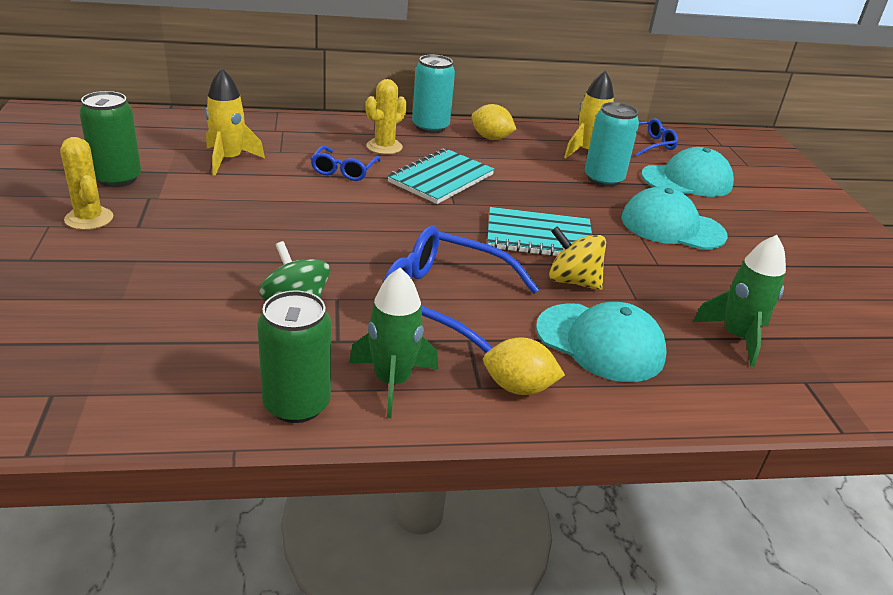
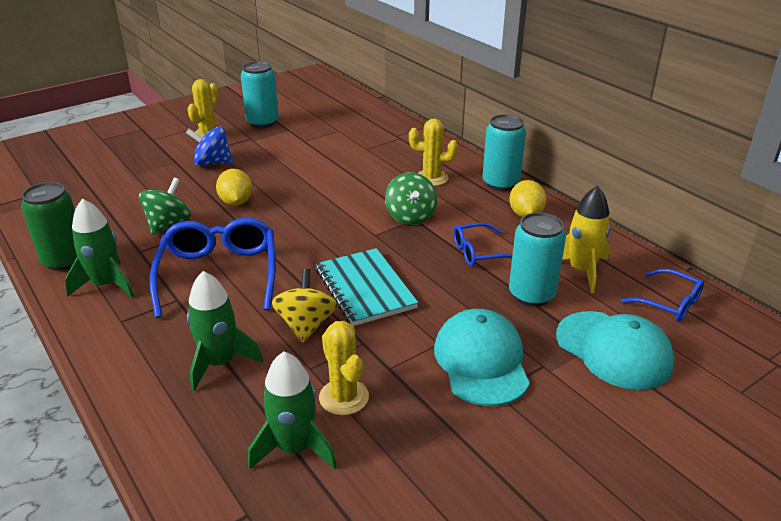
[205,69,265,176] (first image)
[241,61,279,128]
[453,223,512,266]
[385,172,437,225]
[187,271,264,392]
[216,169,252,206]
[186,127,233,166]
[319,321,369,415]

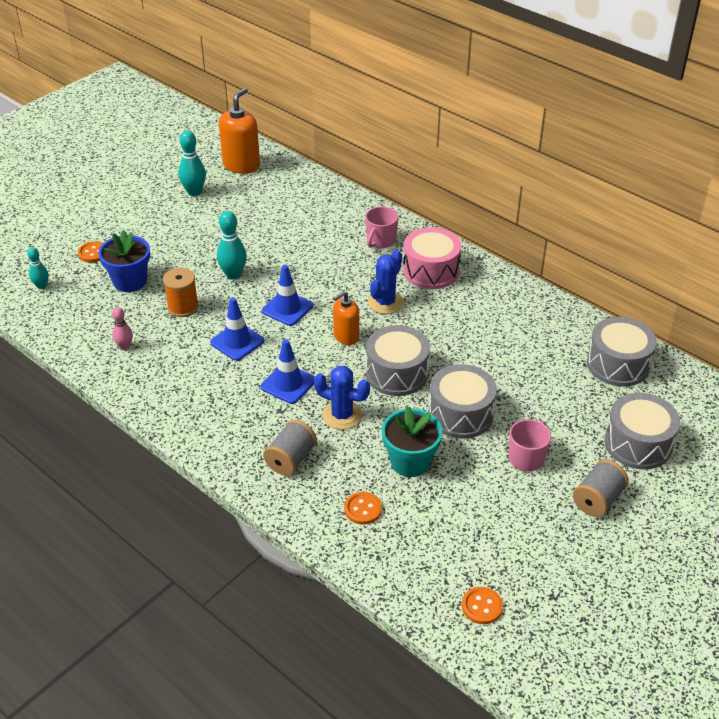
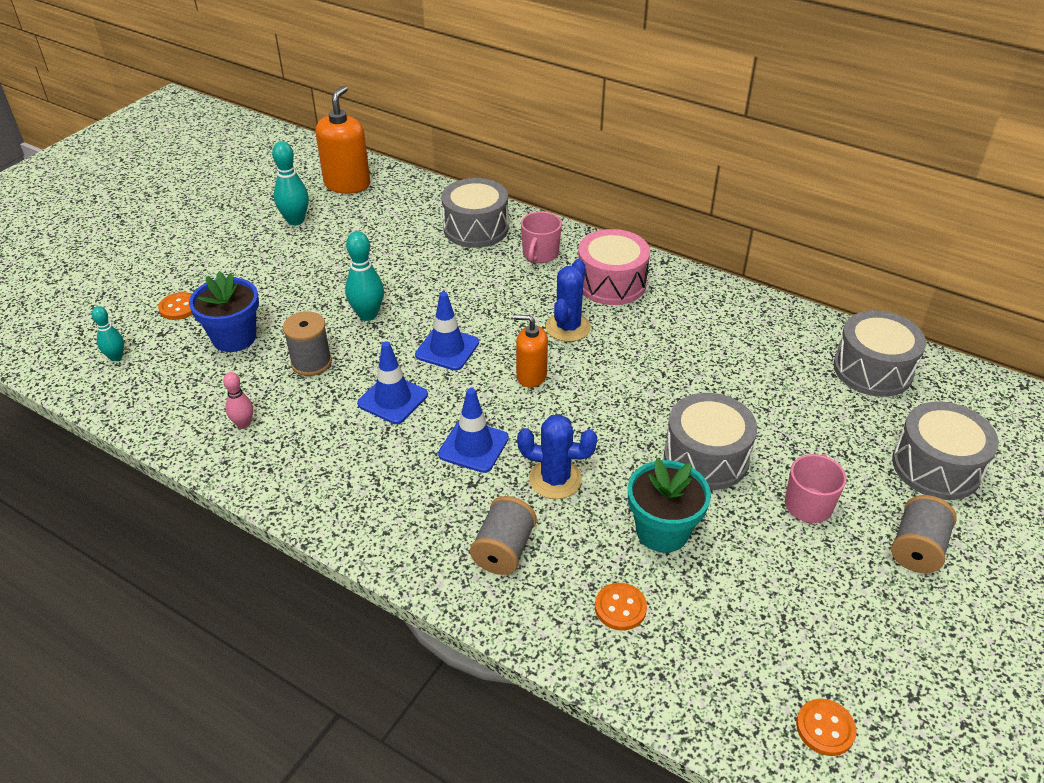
[283,311,332,376]
[513,315,548,388]
[441,178,508,248]

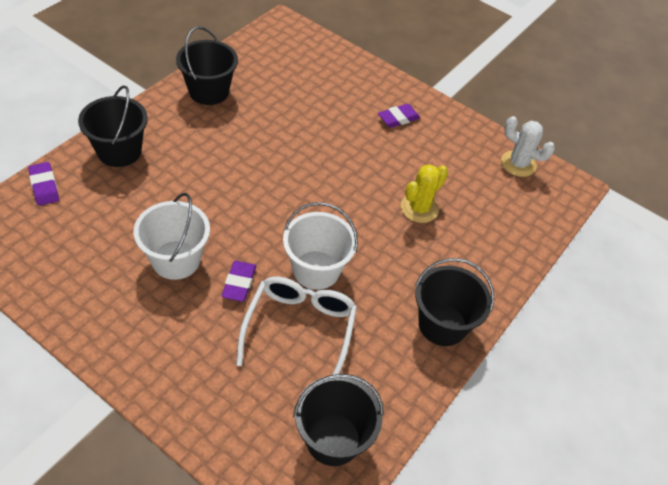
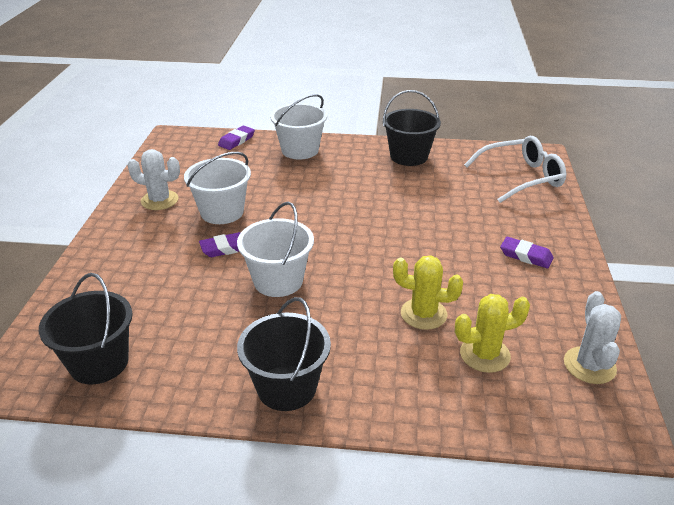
[270,94,327,159]
[464,136,566,203]
[127,149,180,210]
[455,294,530,373]

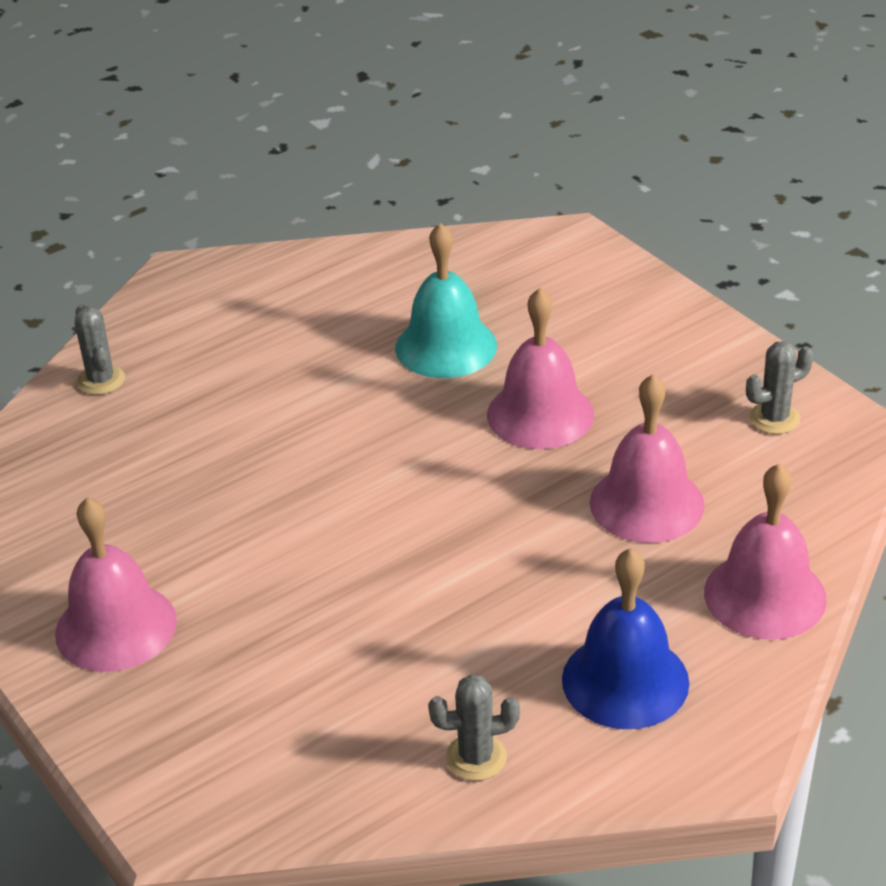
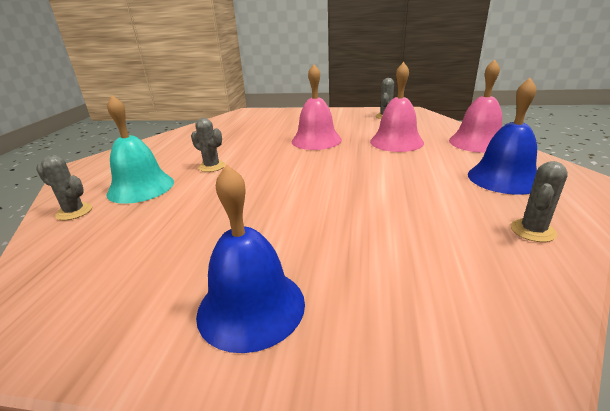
[107,95,174,204]
[196,165,305,353]
[191,118,225,172]

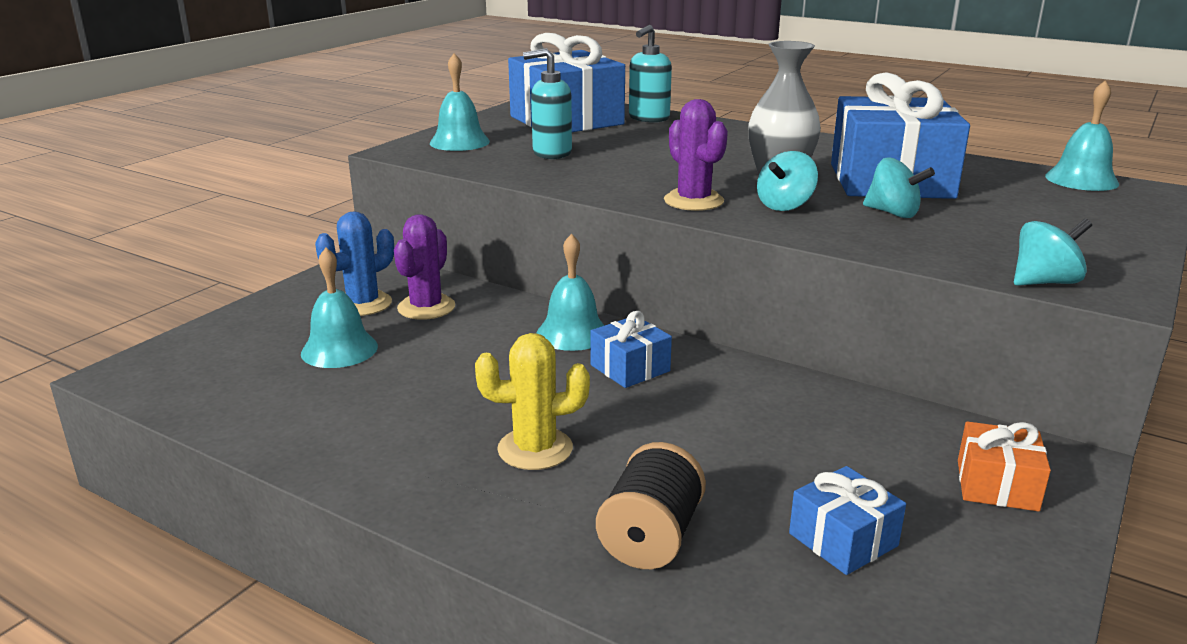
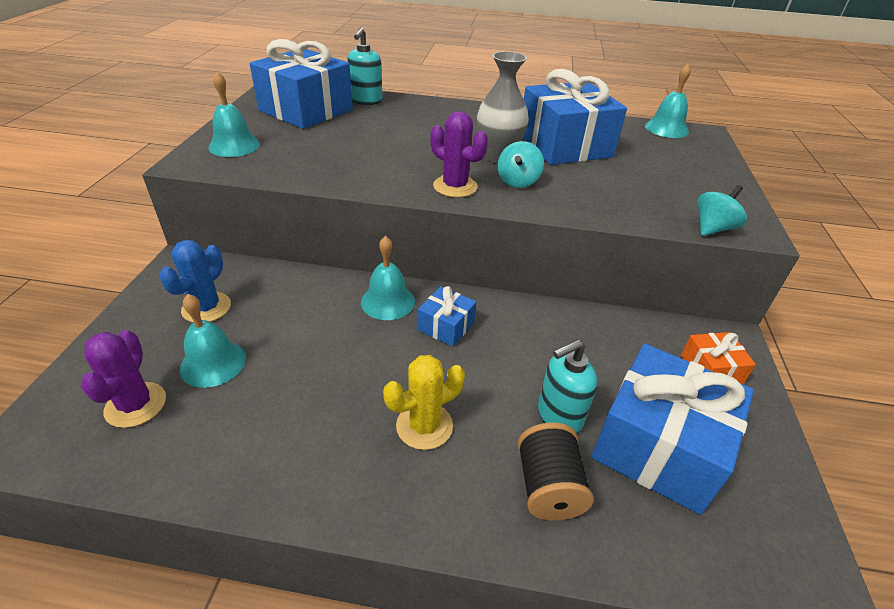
[538,340,598,434]
[863,158,935,218] (first image)
[81,330,166,428]
[591,344,754,515]

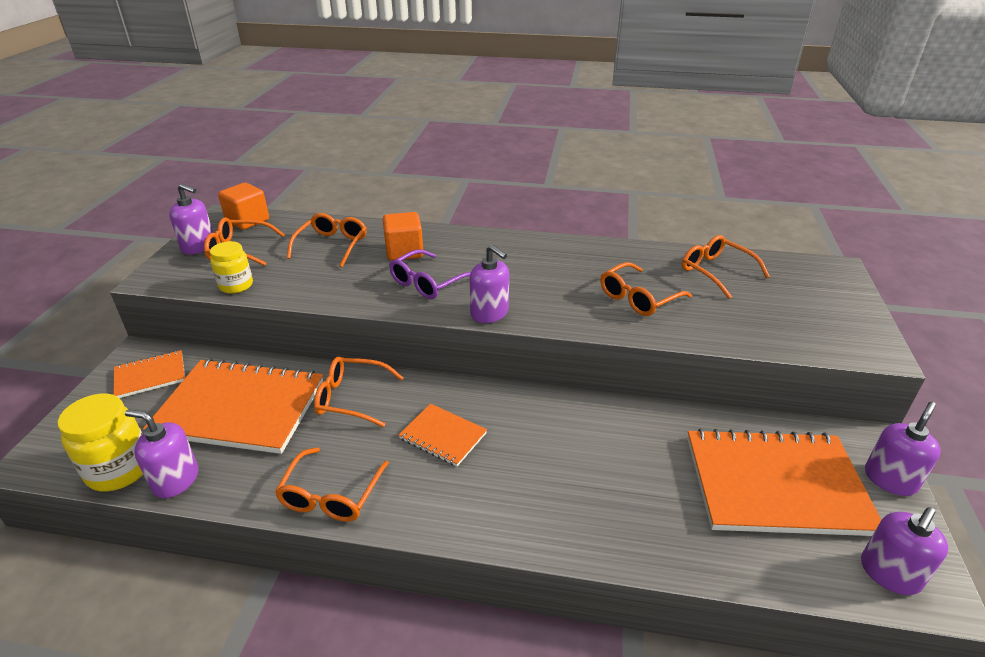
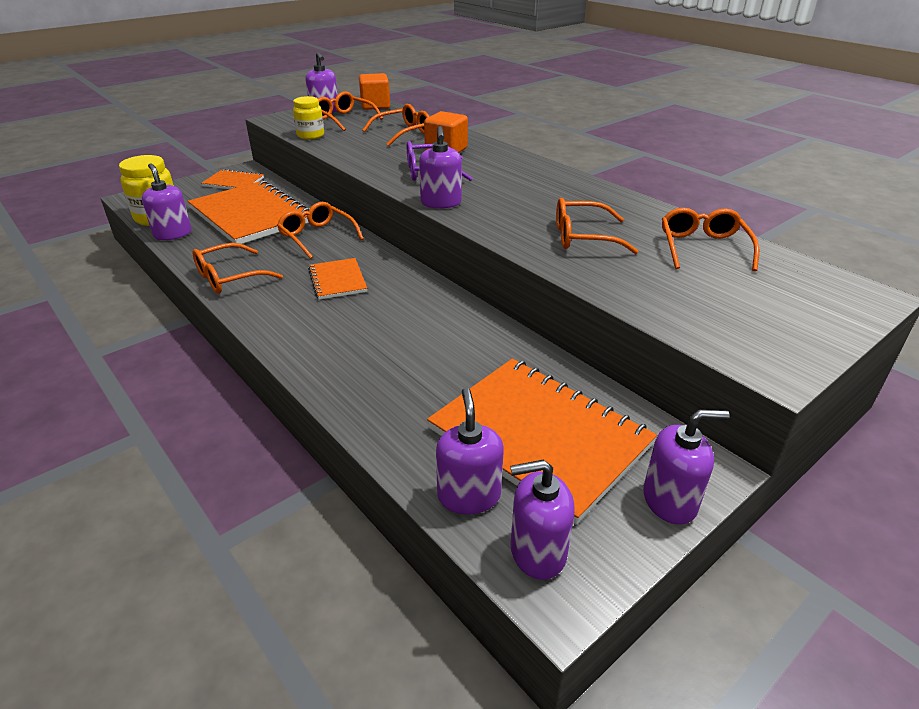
[436,388,504,514]

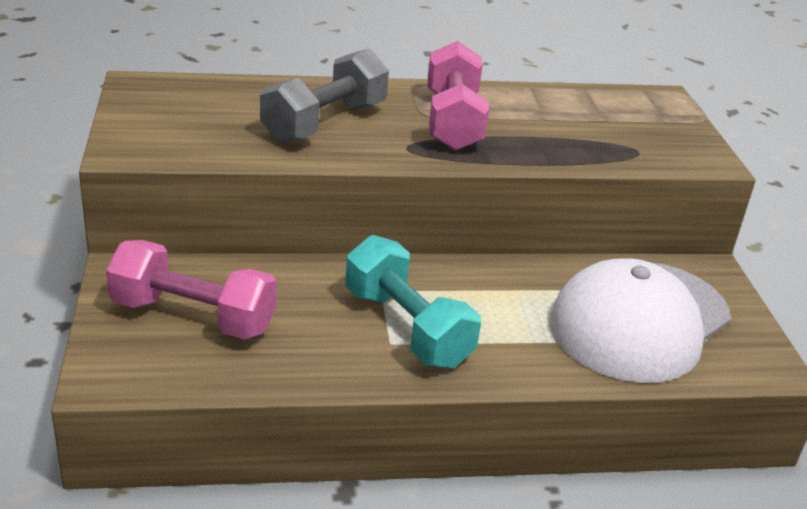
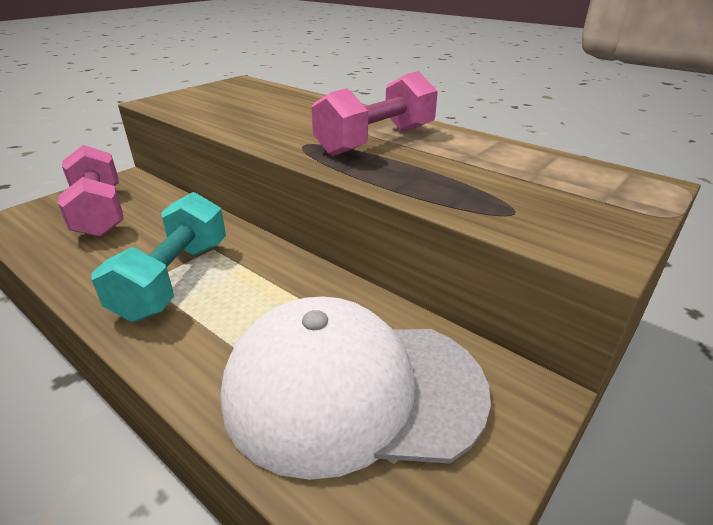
[260,48,389,143] (first image)

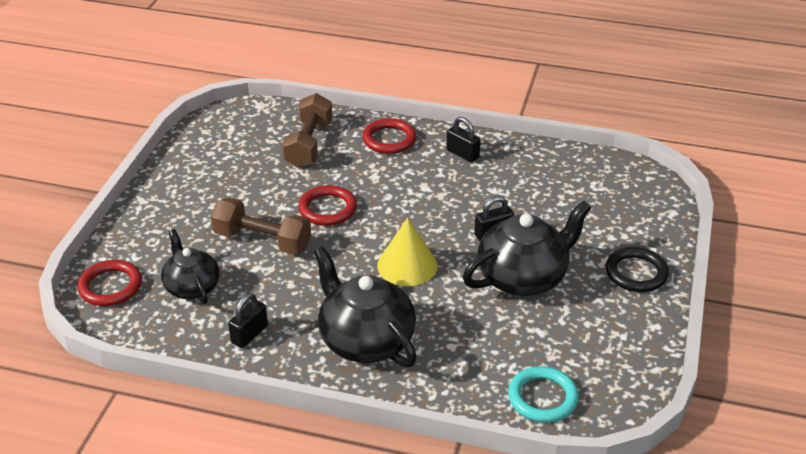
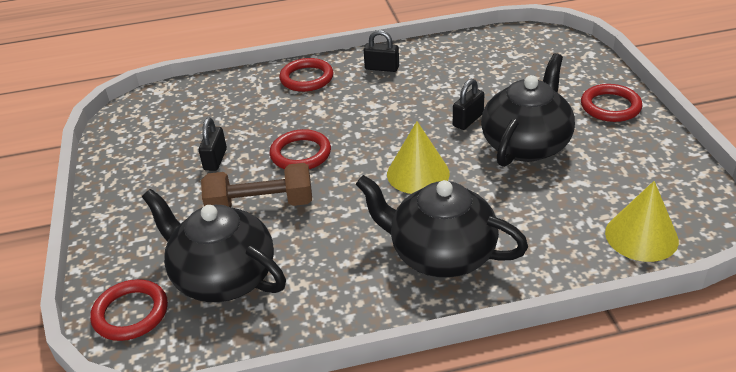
[282,93,332,168] (first image)
[142,189,286,302]
[581,84,642,122]
[199,118,227,171]
[605,181,679,262]

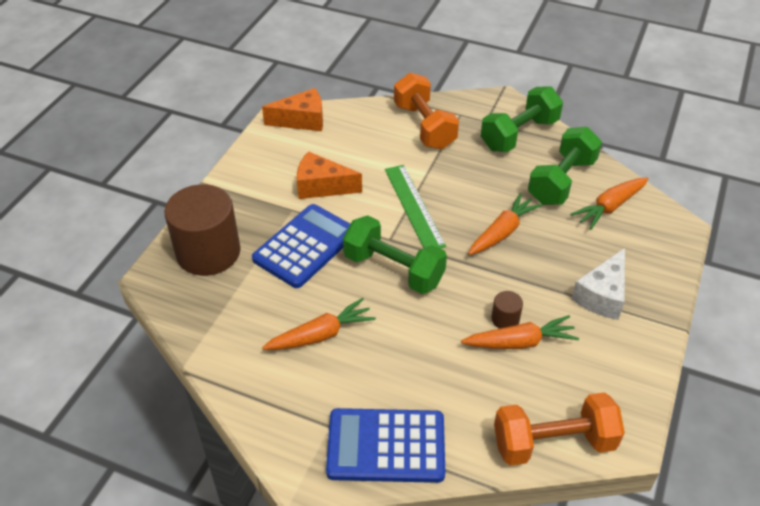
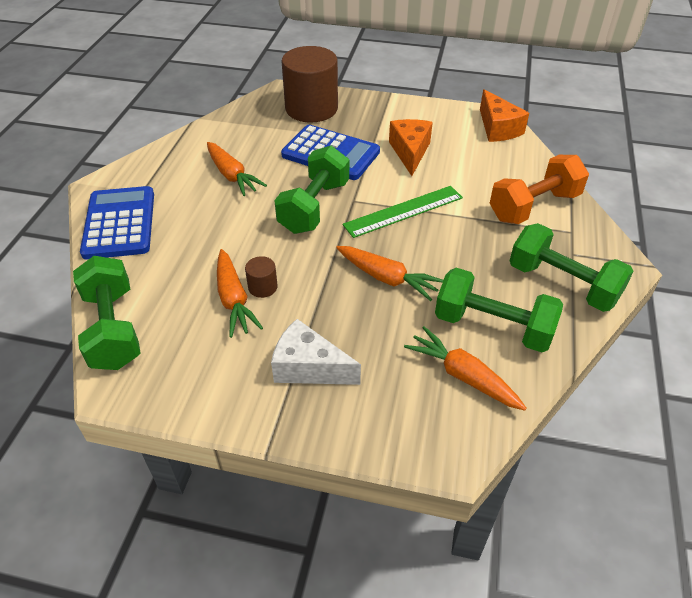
[73,256,141,370]

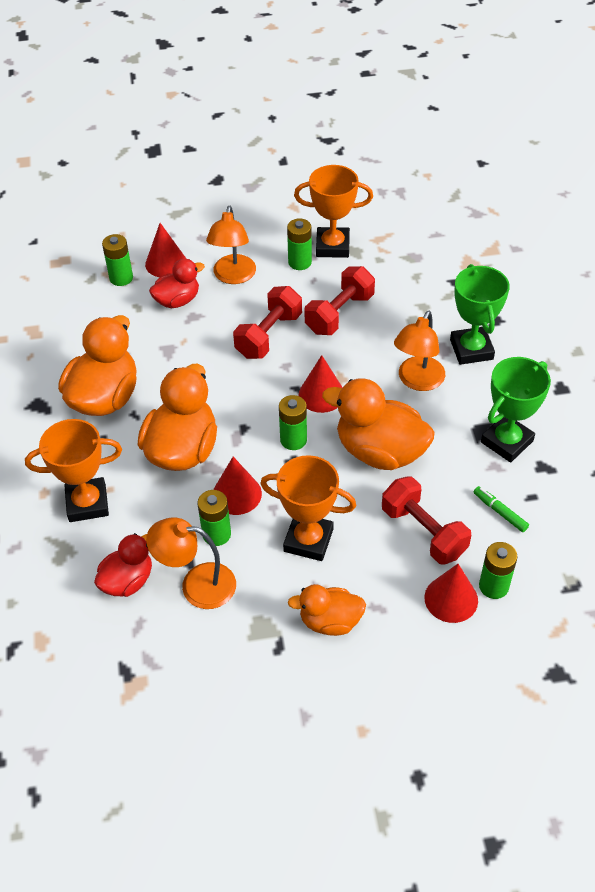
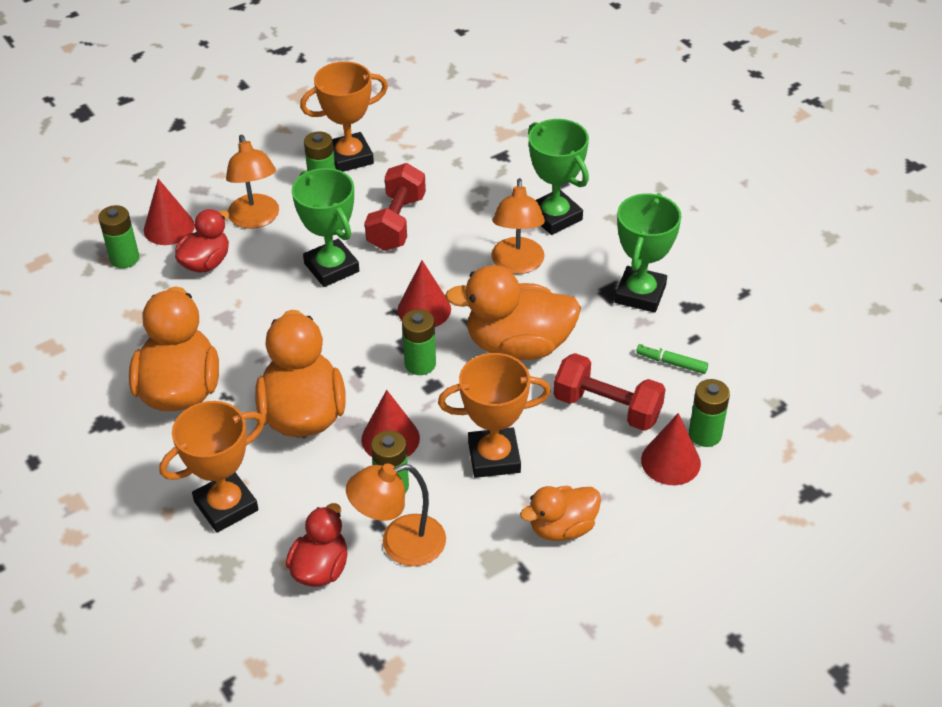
[292,168,359,287]

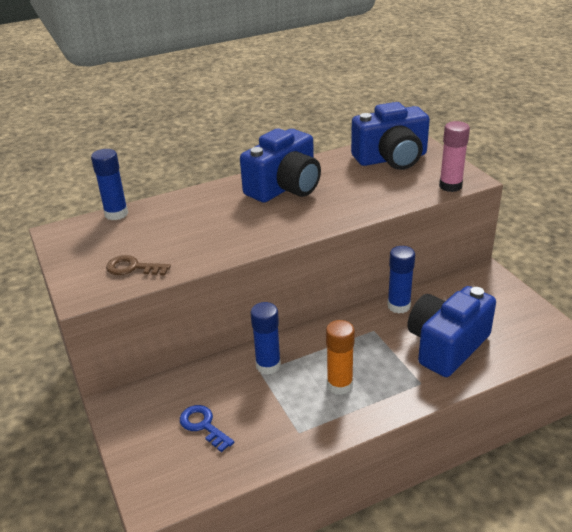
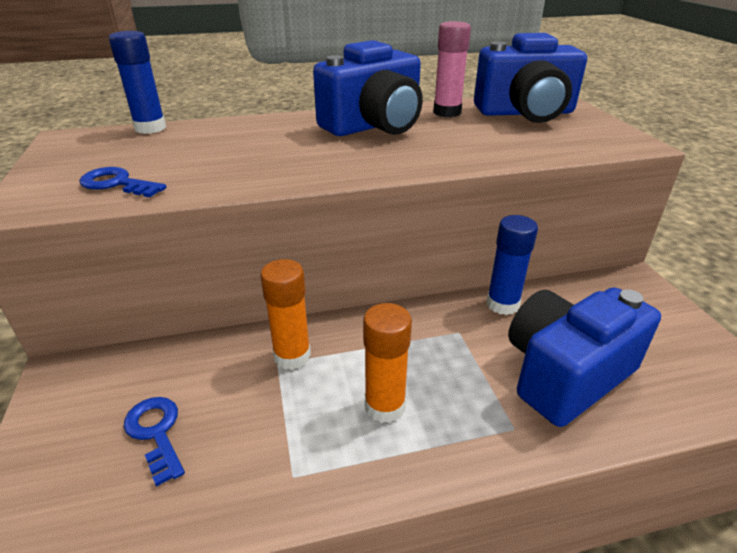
[433,21,471,117]
[79,167,167,197]
[260,259,311,370]

